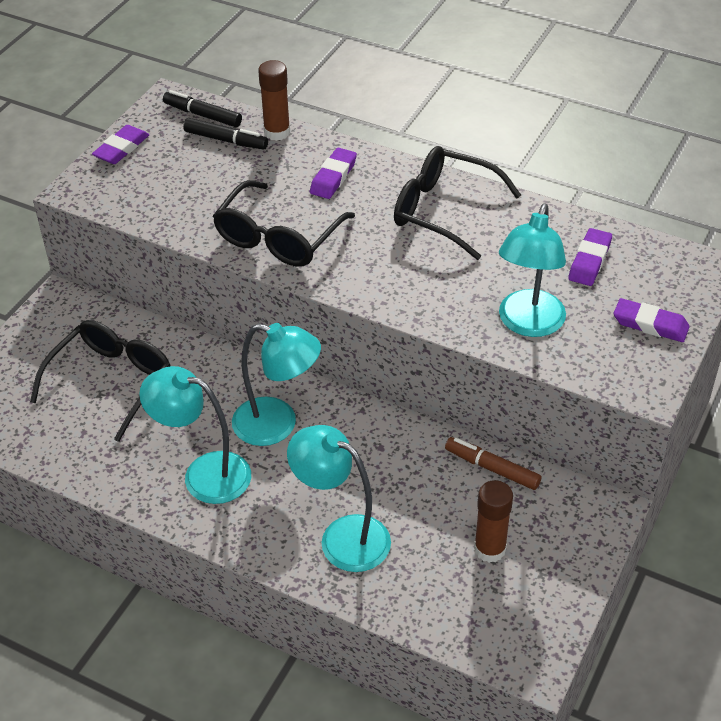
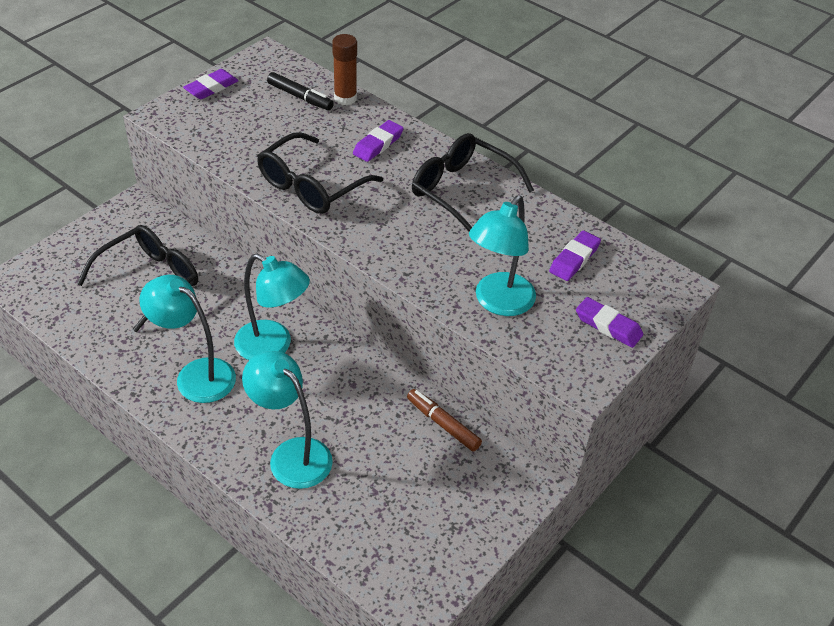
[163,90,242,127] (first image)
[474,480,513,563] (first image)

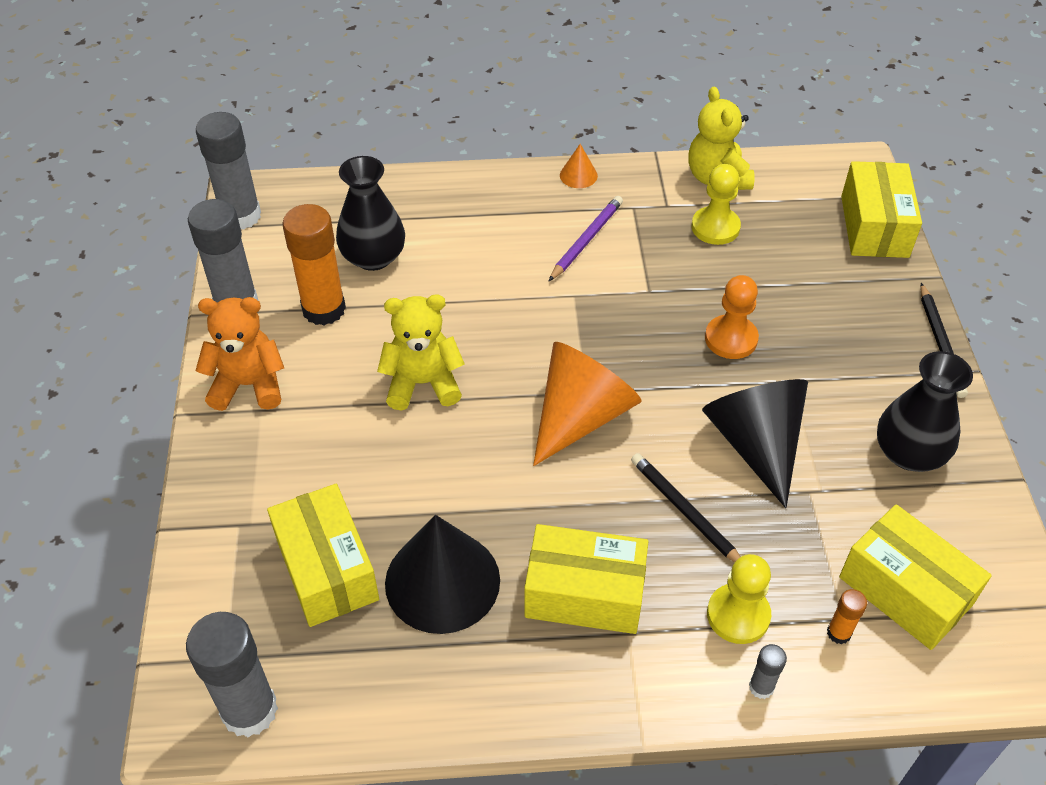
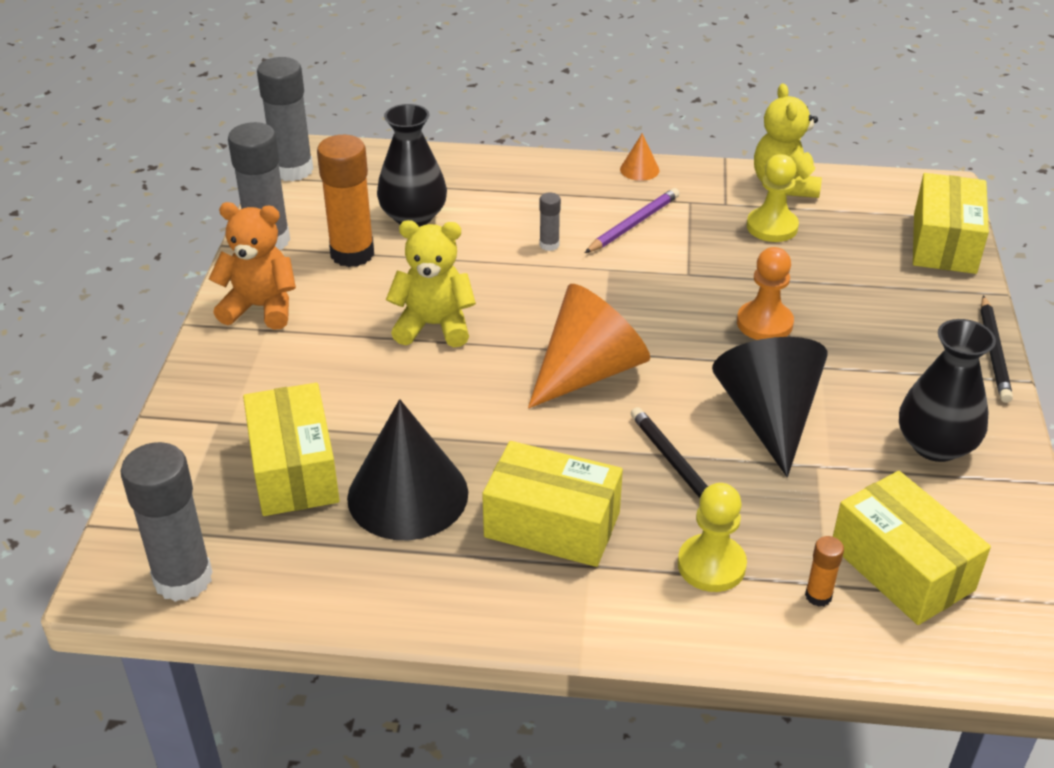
[539,193,561,251]

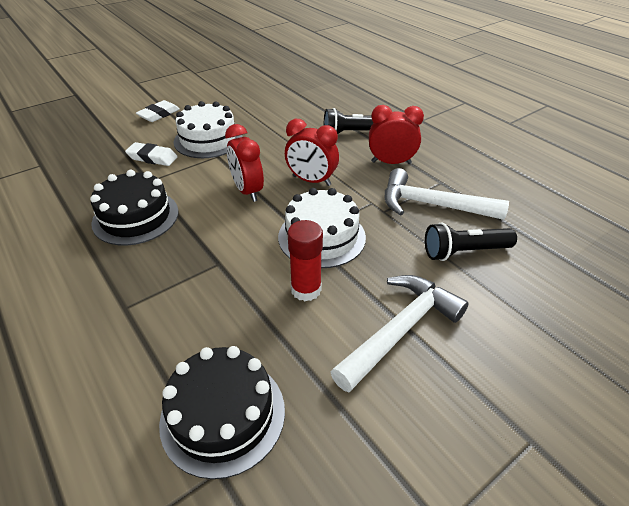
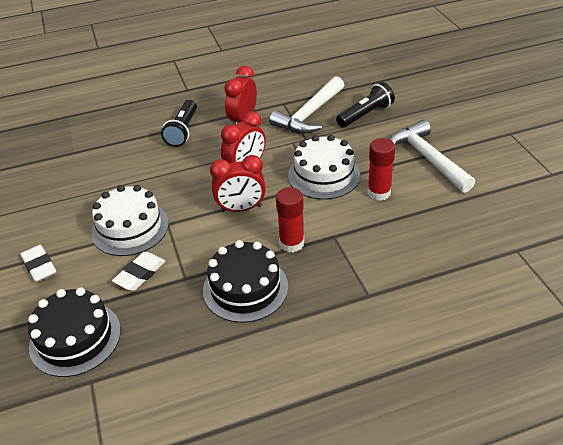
[336,82,395,128]
[28,287,121,377]
[276,187,304,253]

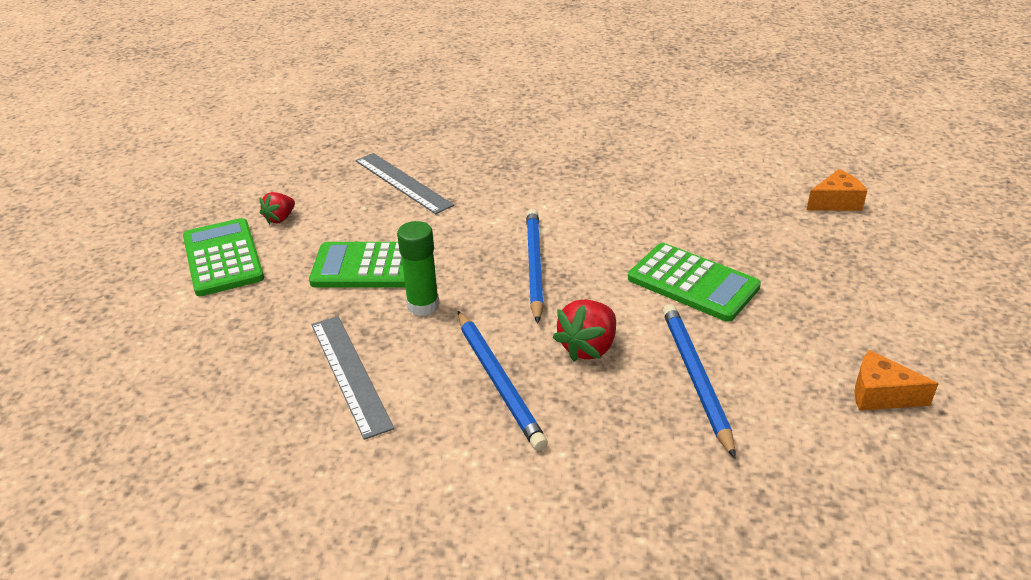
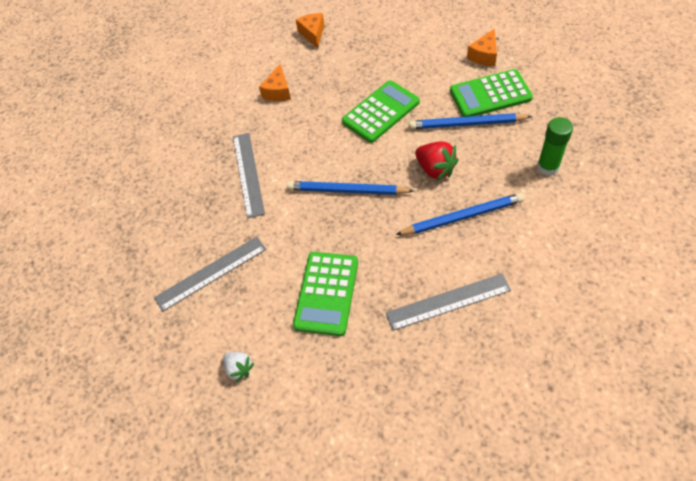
[223,352,254,382]
[450,69,533,117]
[537,117,573,176]
[259,64,291,101]
[233,133,265,219]

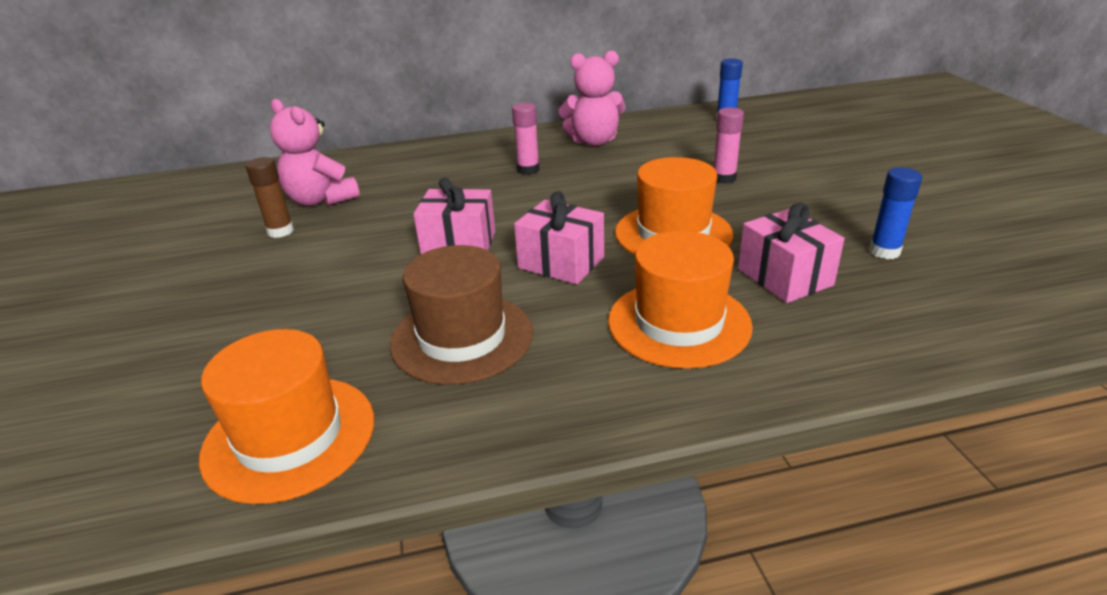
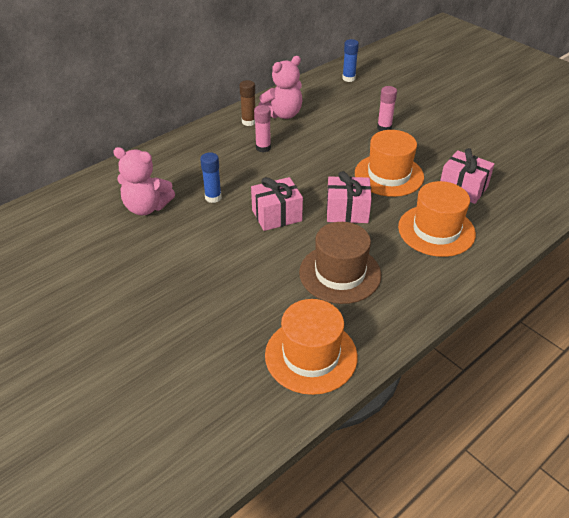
[239,80,255,126]
[200,152,222,203]

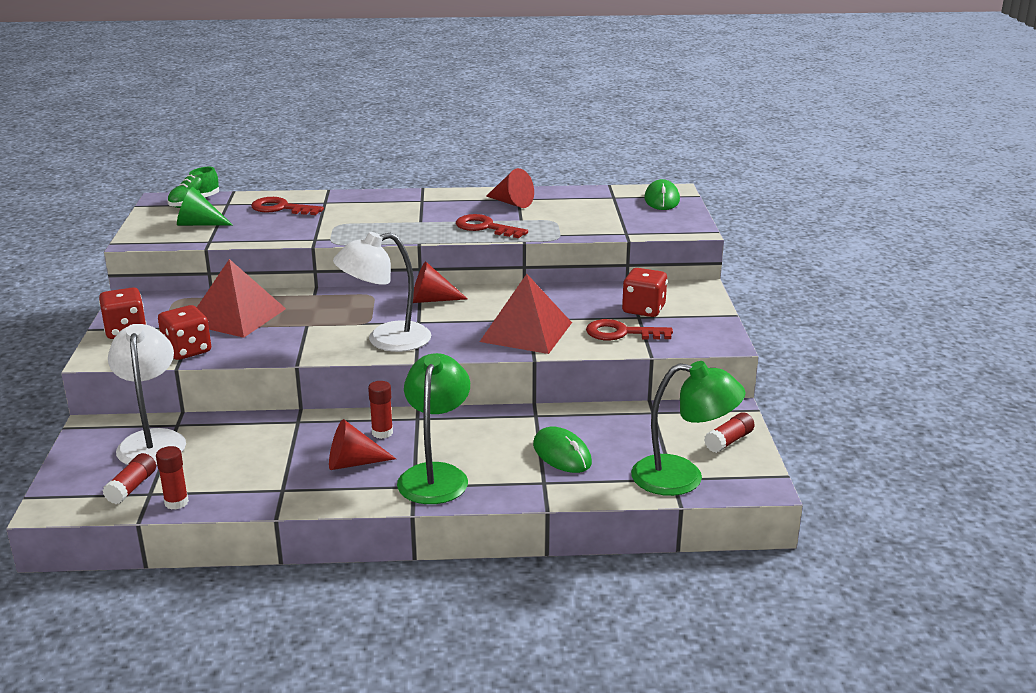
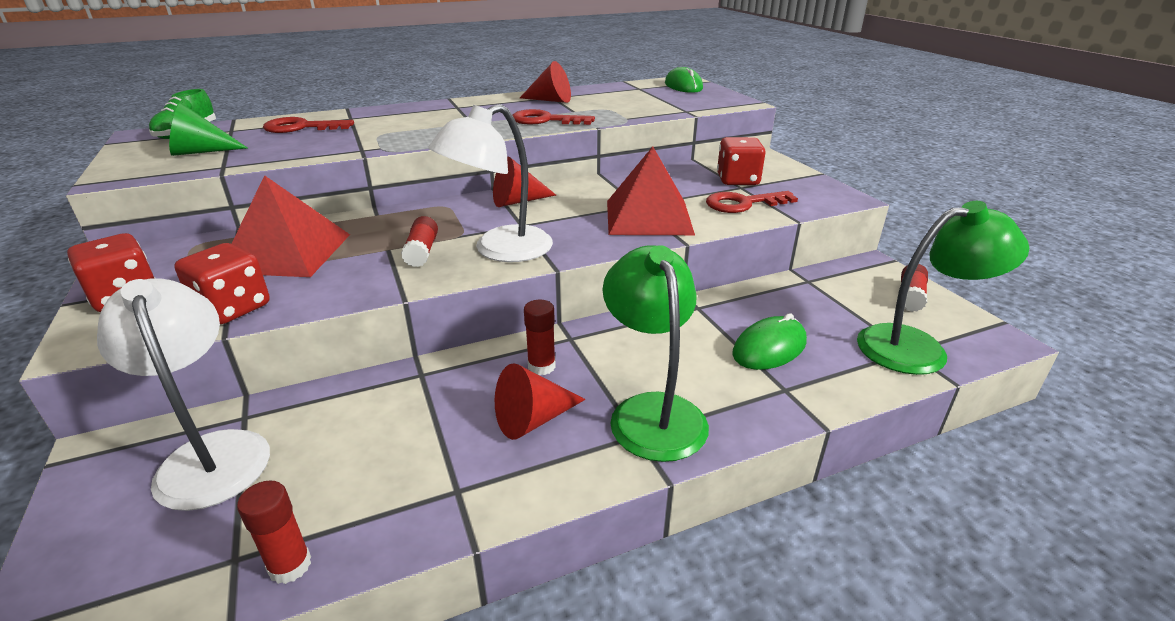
[732,313,807,370]
[401,216,438,267]

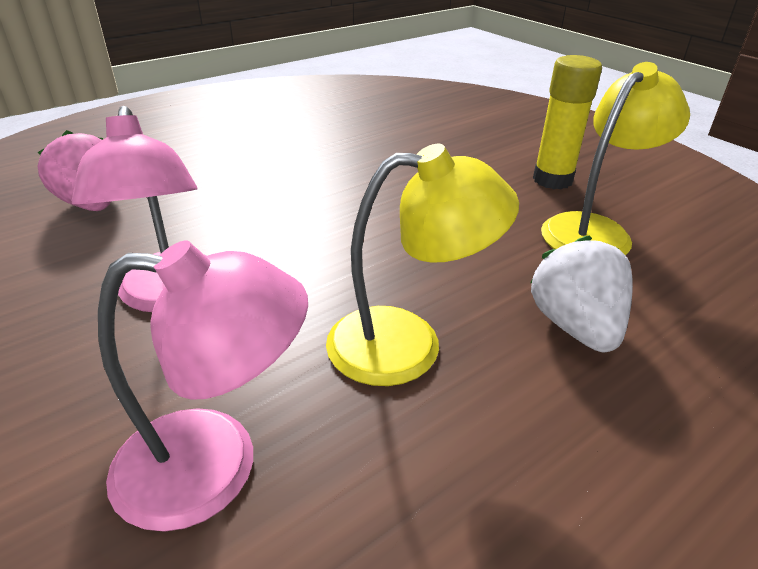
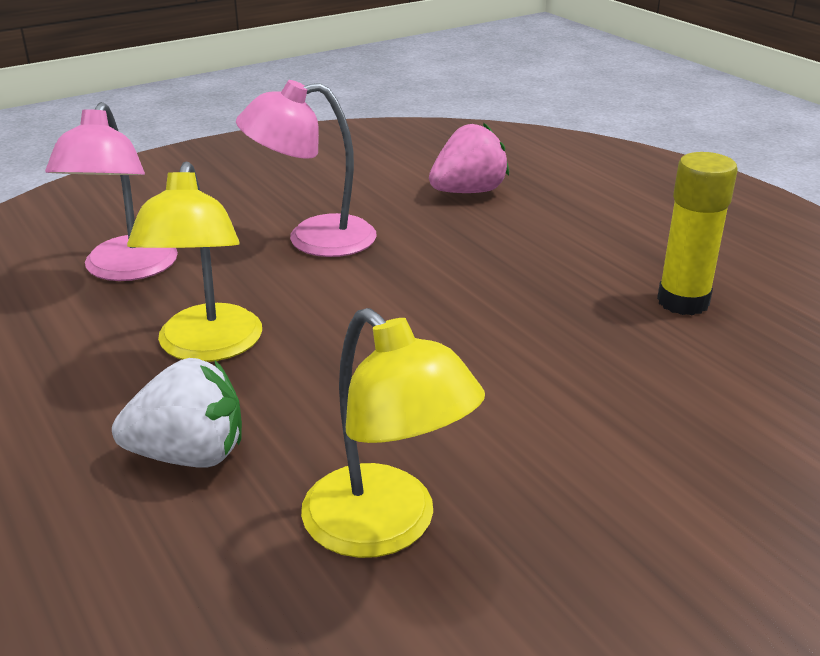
[657,152,737,316]

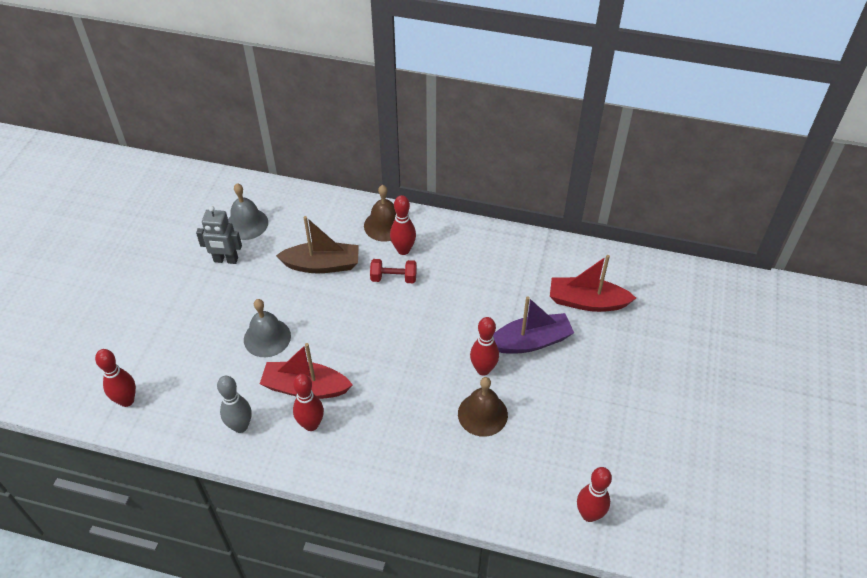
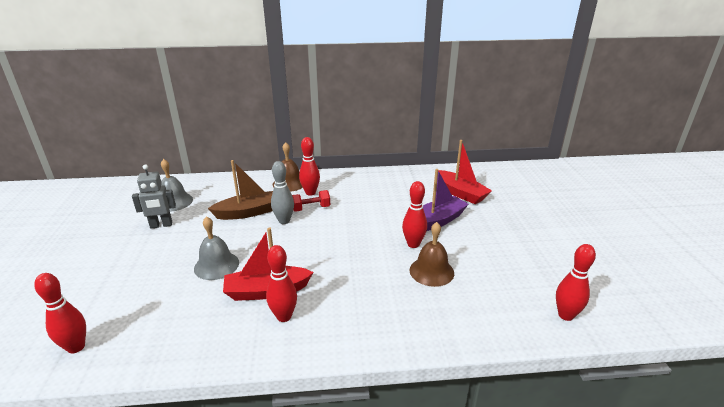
[438,140,492,204]
[271,161,294,224]

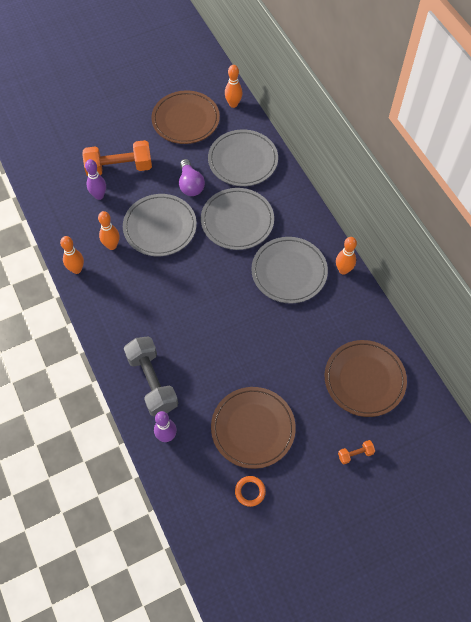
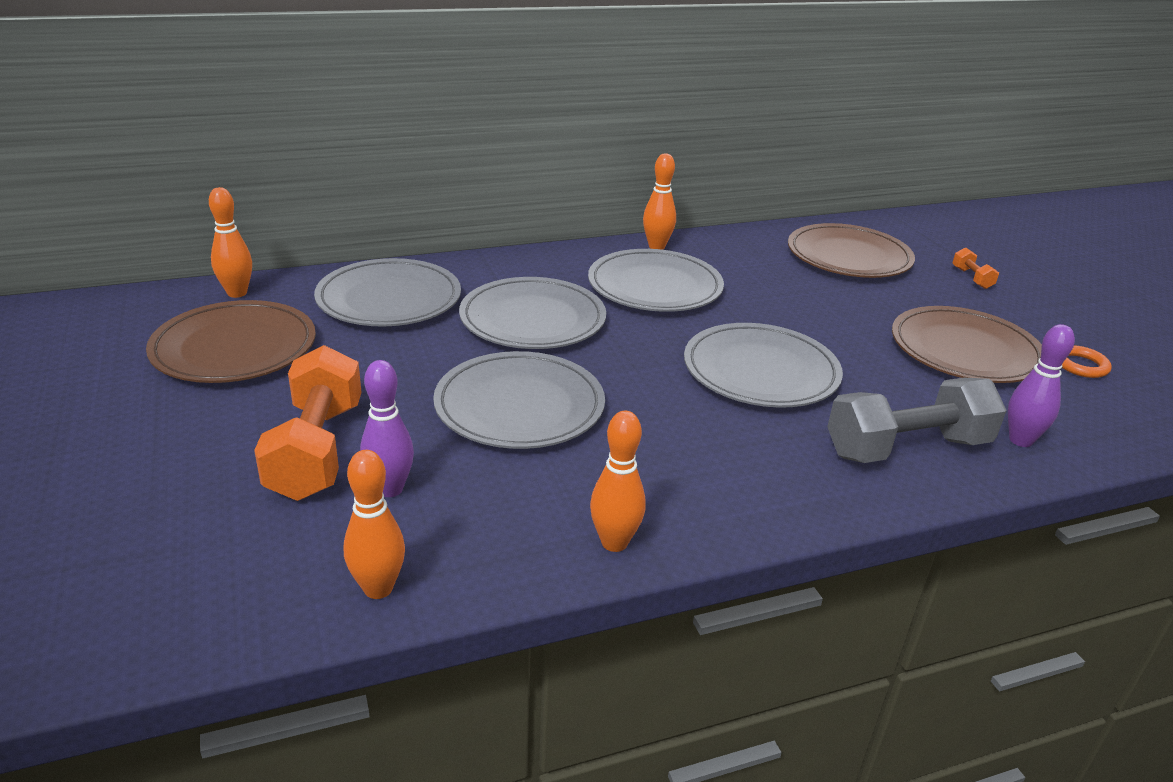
[179,159,205,196] (first image)
[344,450,405,599]
[684,323,843,408]

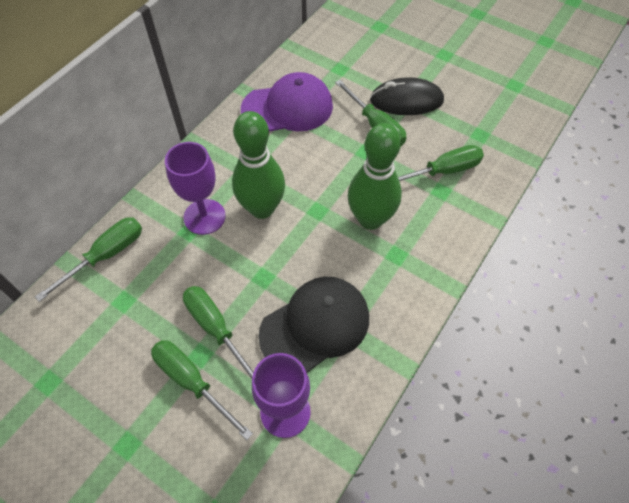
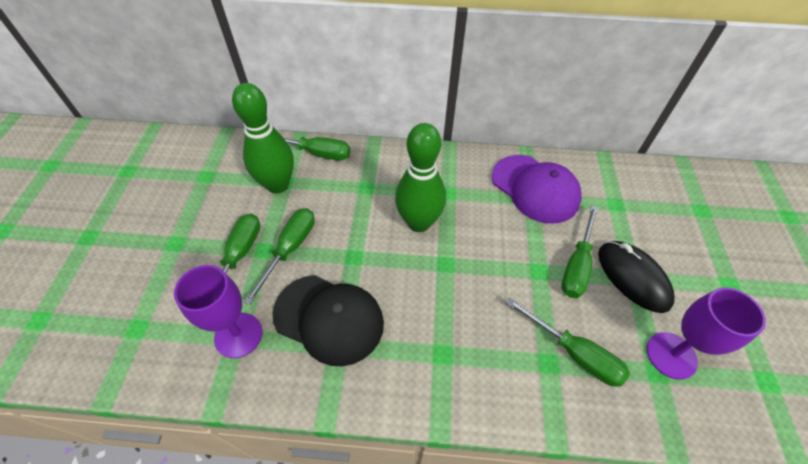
[232,83,294,194]
[647,287,766,379]

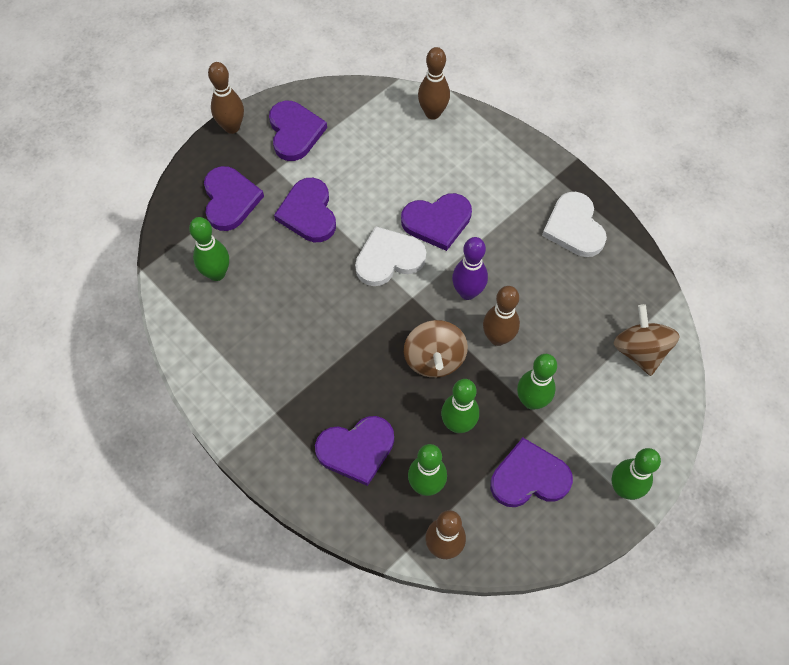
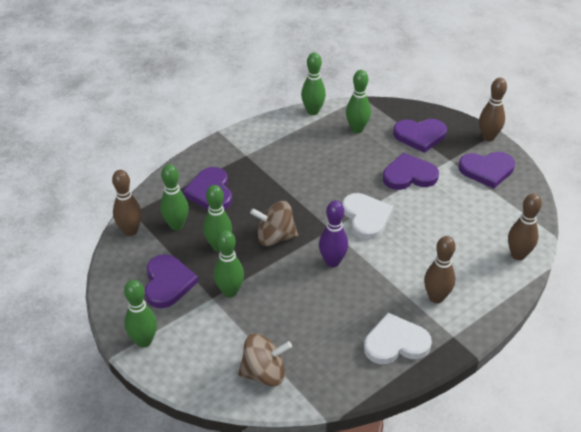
[401,193,472,251] (first image)
[424,236,456,303]
[301,52,326,115]

